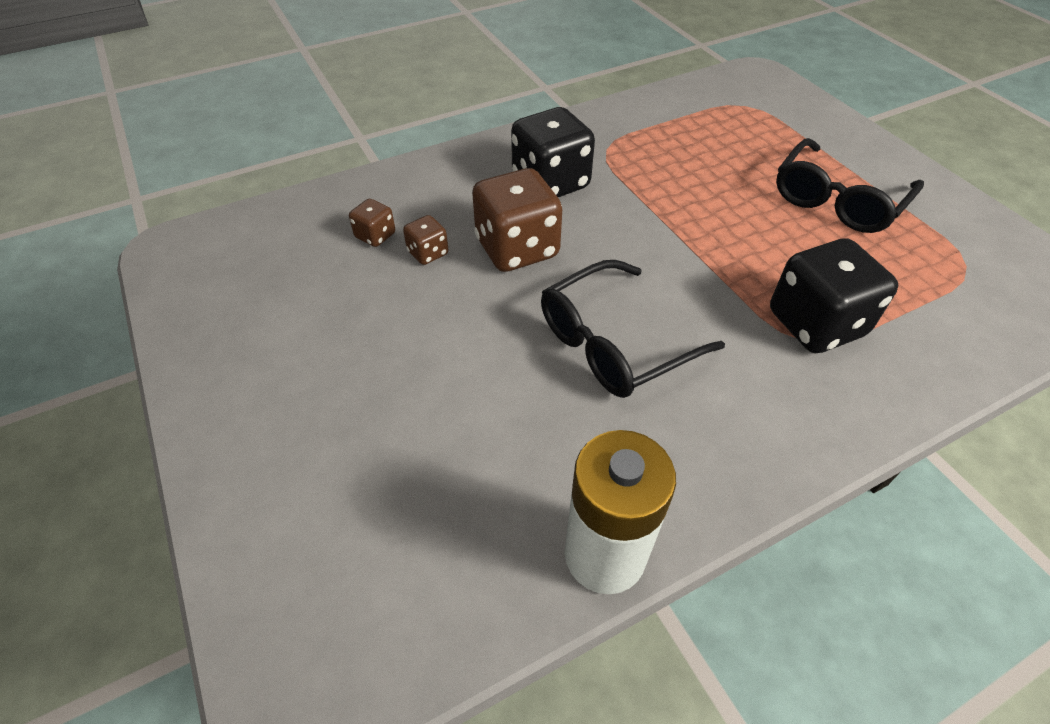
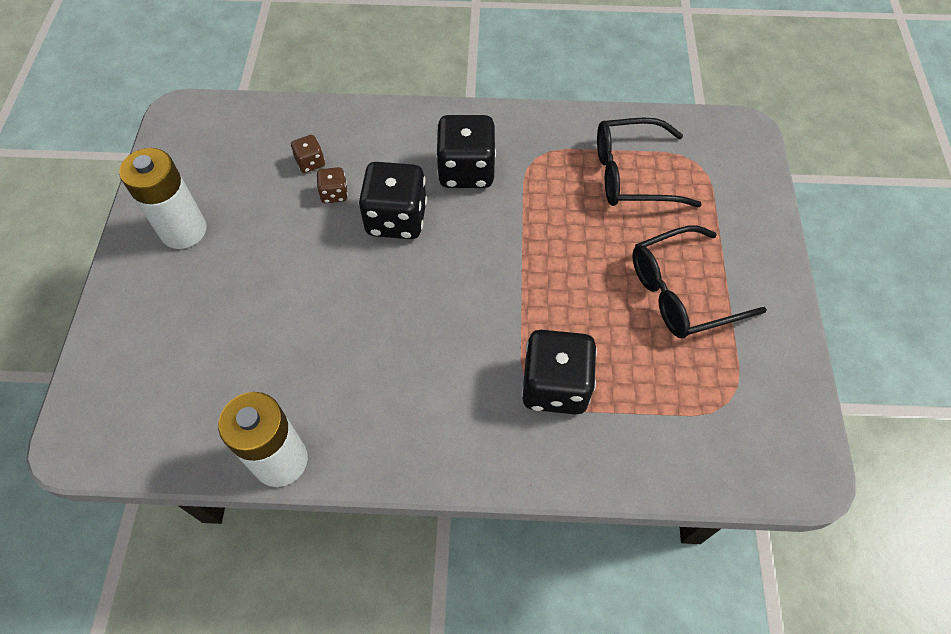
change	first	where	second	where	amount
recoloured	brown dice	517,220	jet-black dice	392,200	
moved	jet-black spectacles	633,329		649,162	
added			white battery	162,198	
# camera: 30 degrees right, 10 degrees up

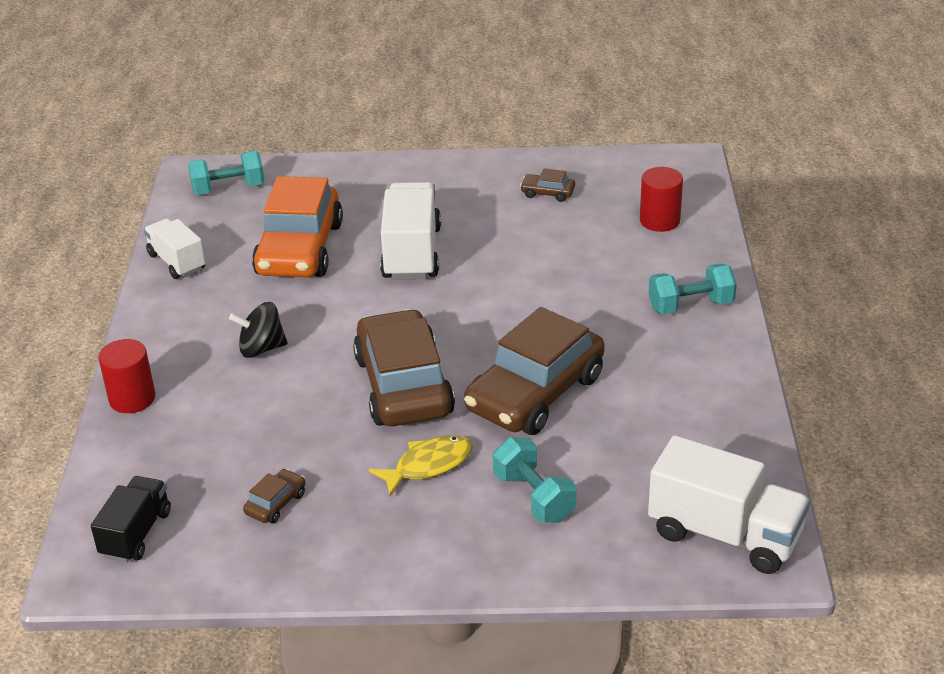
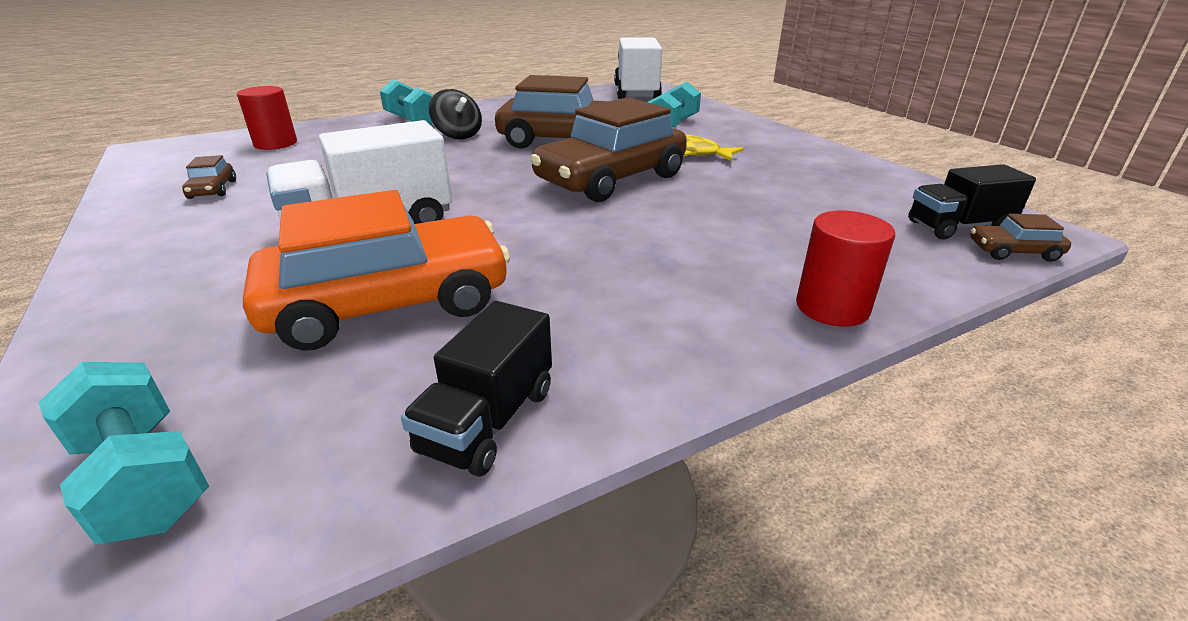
change	first	where	second	where	amount
recoloured	white lorry	174,248	jet-black lorry	476,389	
moved	jet-black toy top	258,330		455,114	
moved	brown car	274,496		1020,238	
# camera: 120 degrees left, 5 degrees down

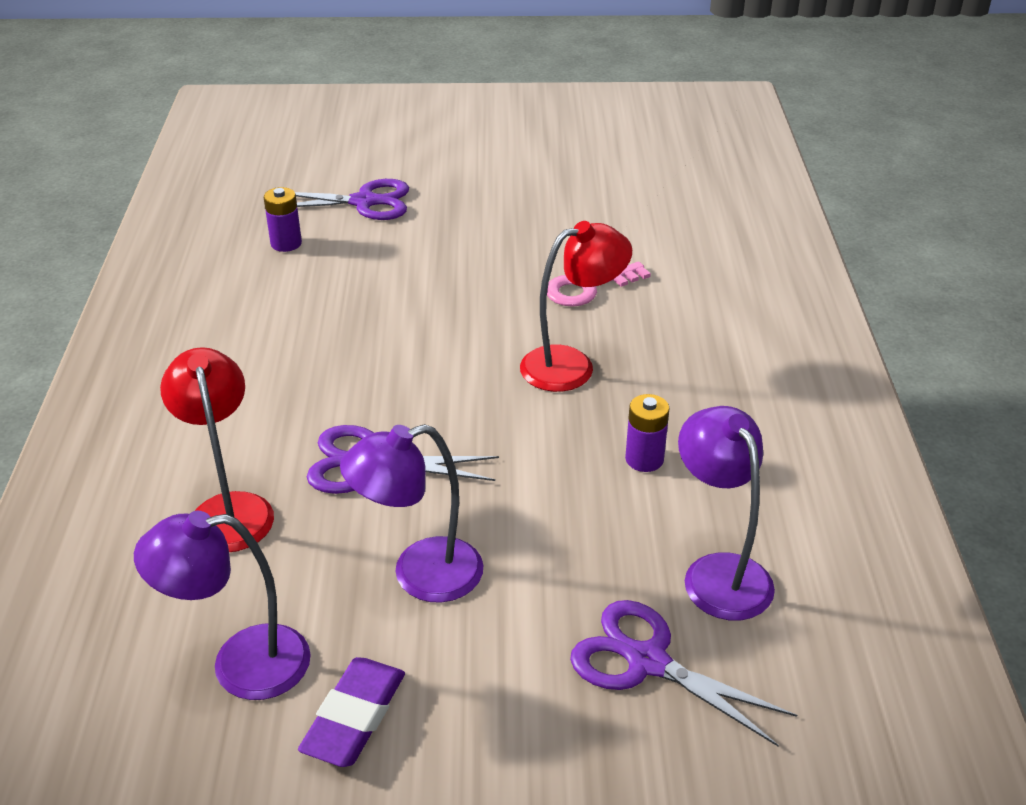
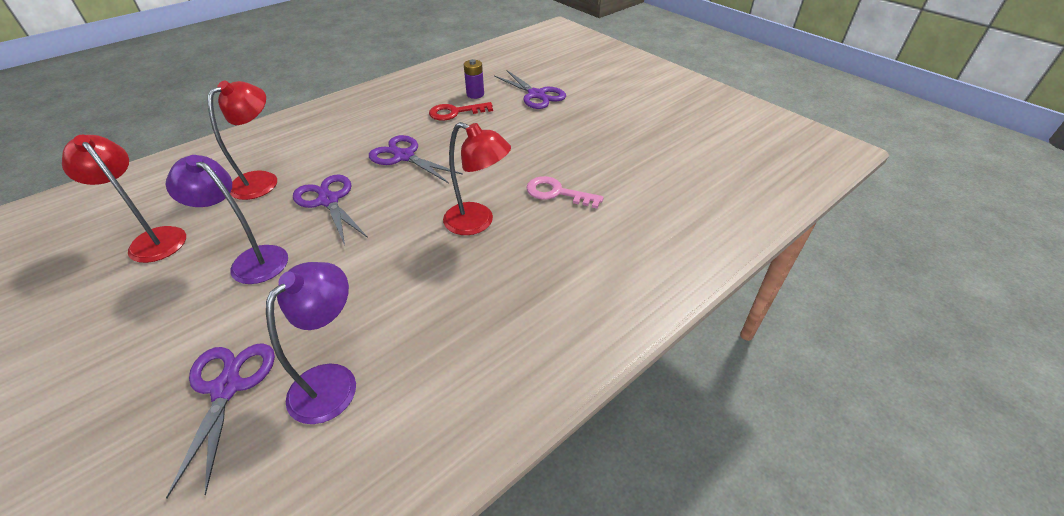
change	first	where	second	where	amount
recoloured	purple reading lamp	222,605	scarlet reading lamp	124,199	
removed	purple gum eraser	351,712			
removed	purple battery	647,433			
added			purple shears	416,159	
added			scarlet key	461,111	
# camera: 50 degrees right, 5 degrees up

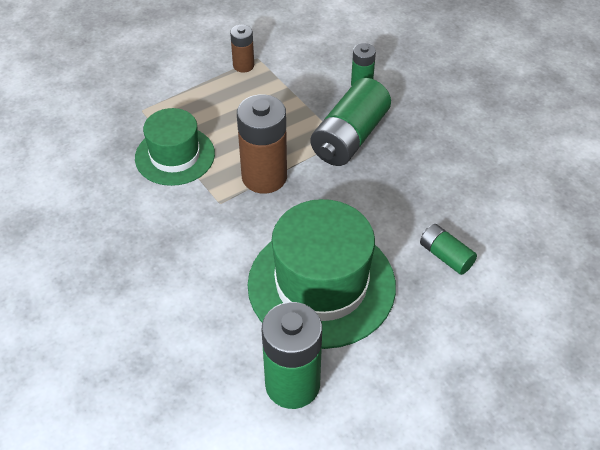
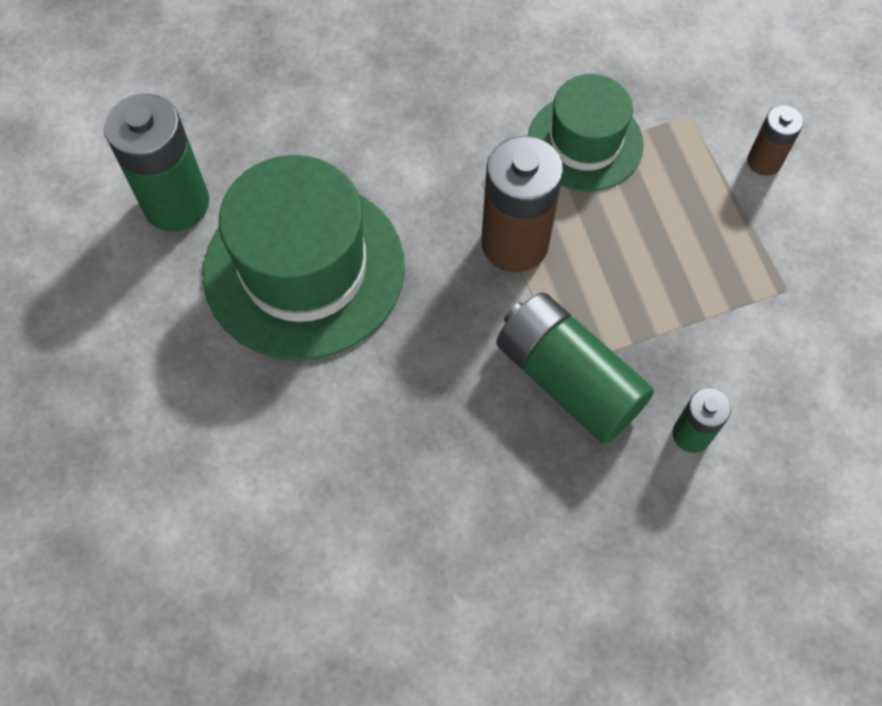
change	first	where	second	where	amount
moved	brown battery	242,49		775,140	
removed	leaf-green battery	448,249			
# camera: 105 degrees right, 15 degrees up

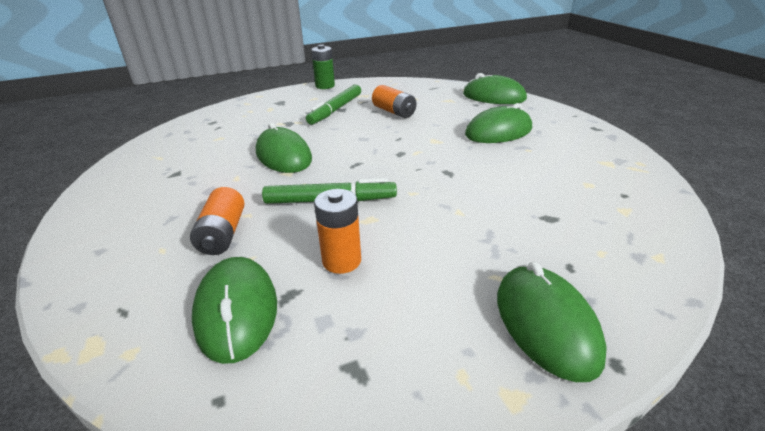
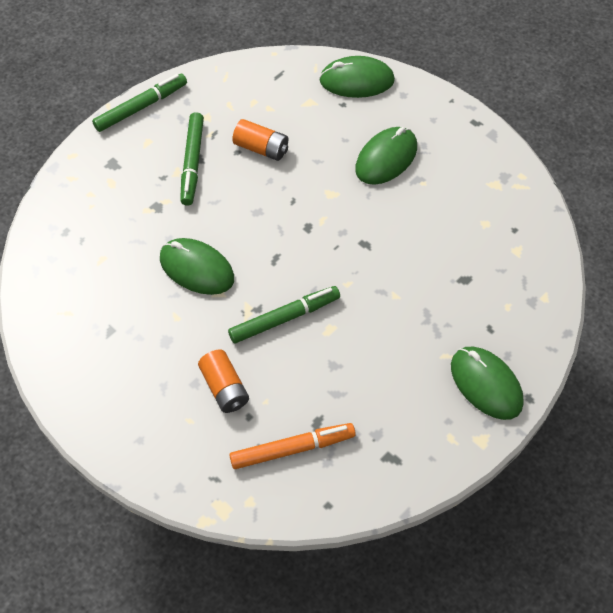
change	first	where	second	where	amount
replaced	leaf-green computer mouse	234,310	orange-coloured marker	292,446	
replaced	leaf-green battery	323,67	leaf-green marker	139,103	
removed	orange-coloured battery	337,231			
# camera: 25 degrees left, 25 degrees up

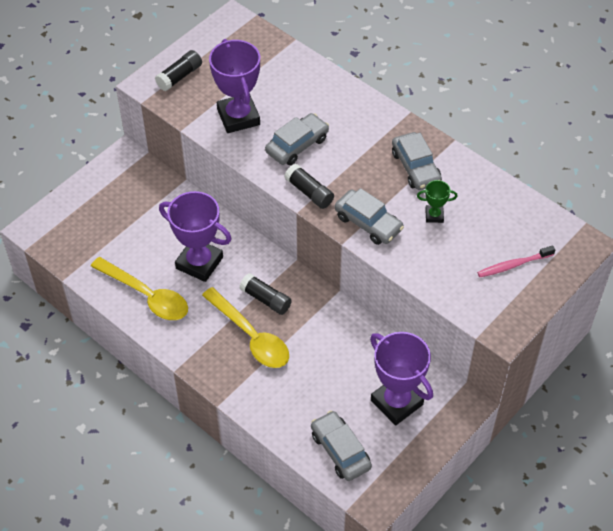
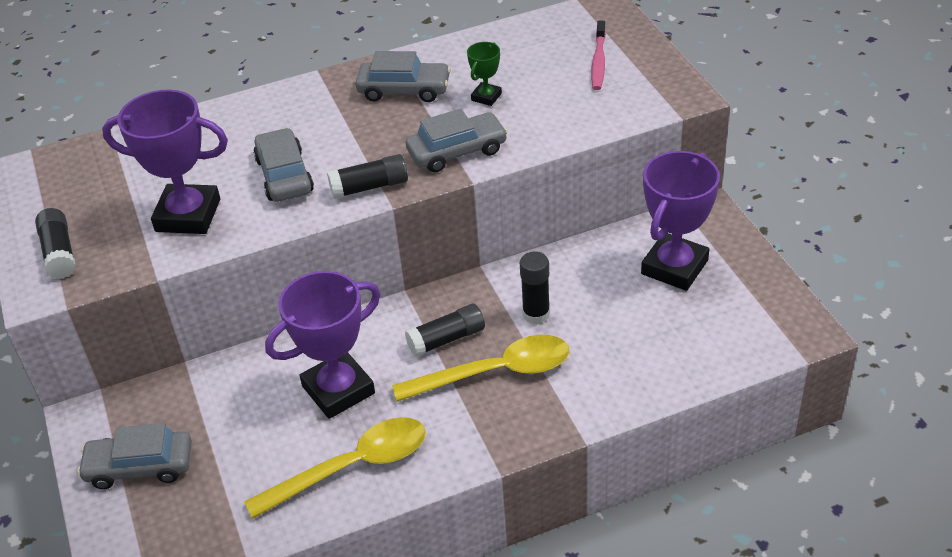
change	first	where	second	where	amount
moved	ash-grey car	341,446		134,456	
turned	purple prize cup	401,379		680,221	45 degrees counterclockwise
added			jet-black glue stick	535,287	
# camera: 60 degrees left, 10 degrees down

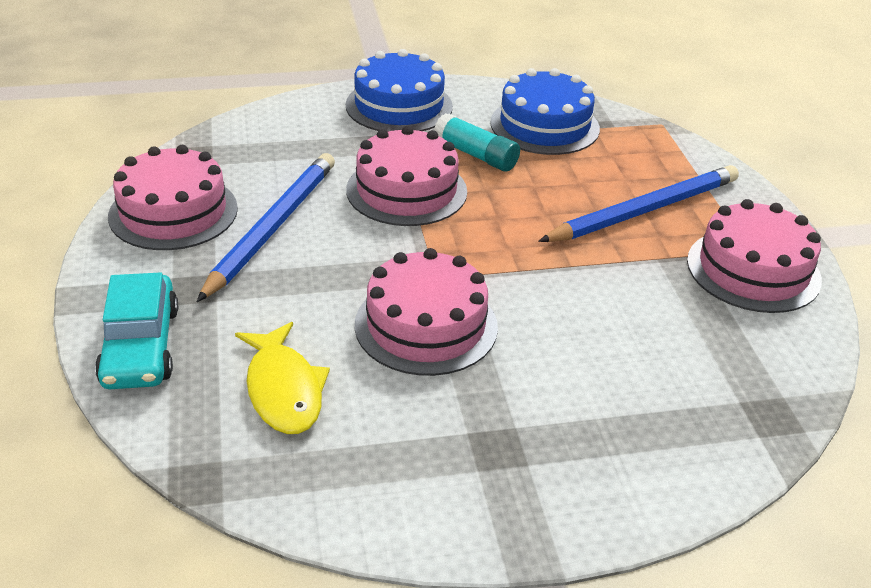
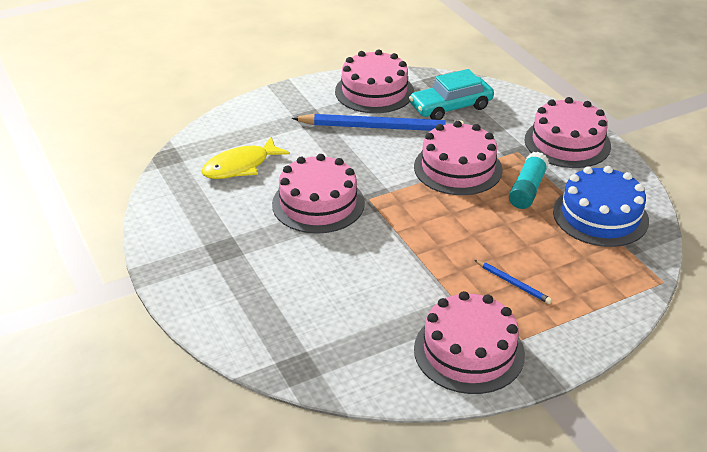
change	first	where	second	where	amount
moved	aqua car	136,330		451,94	
recoloured	cobalt gateau	399,90	rose-pink gateau	568,132	
resized	cobalt wooden pencil	638,203		513,282	x0.44
# camera: 75 degrees right, 0 degrees up

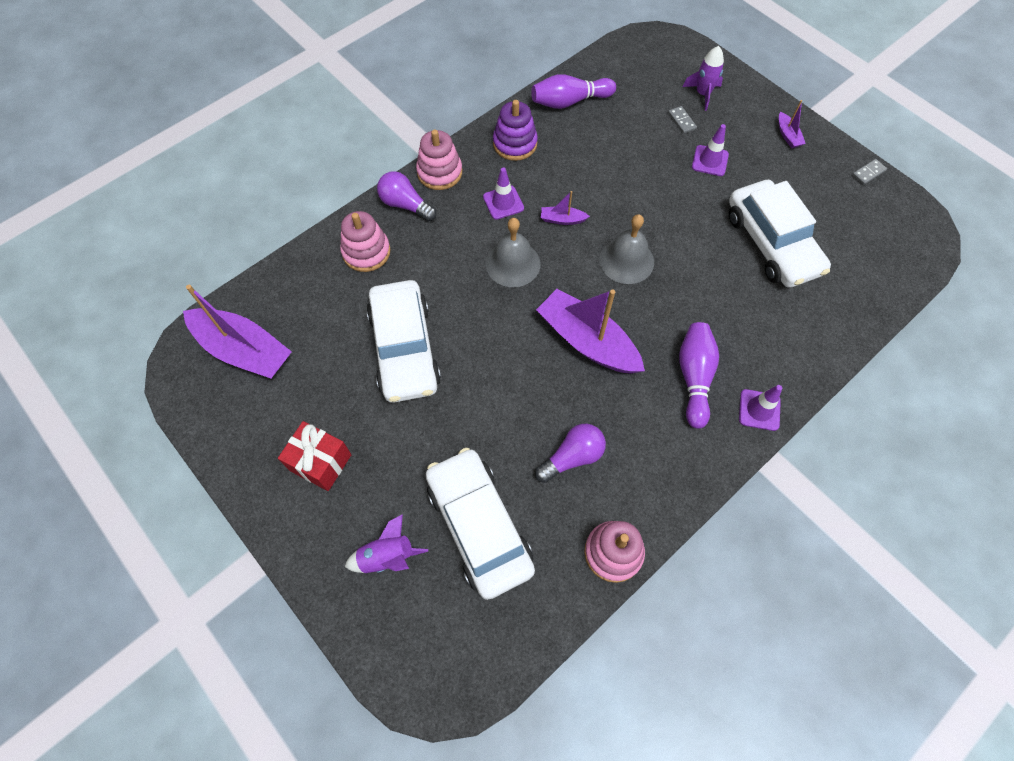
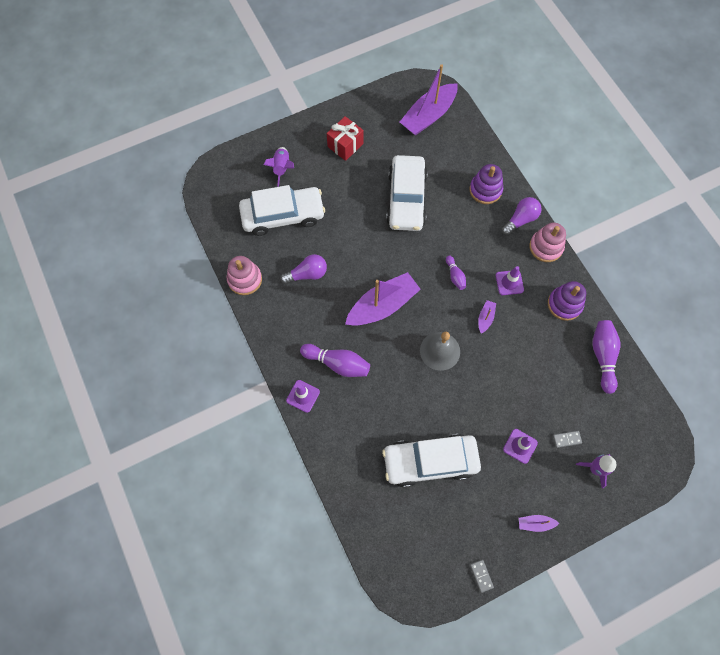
change	first	where	second	where	amount
recoloured	rose-pink ring stacker	365,241	purple ring stacker	486,184	
turned	white car	404,341		407,193	90 degrees counterclockwise
replaced	ash-grey hand bell	513,252	purple skittle	456,273	
turned	purple bulb	570,453		303,269	90 degrees counterclockwise
# camera: 105 degrees right, 5 degrees up

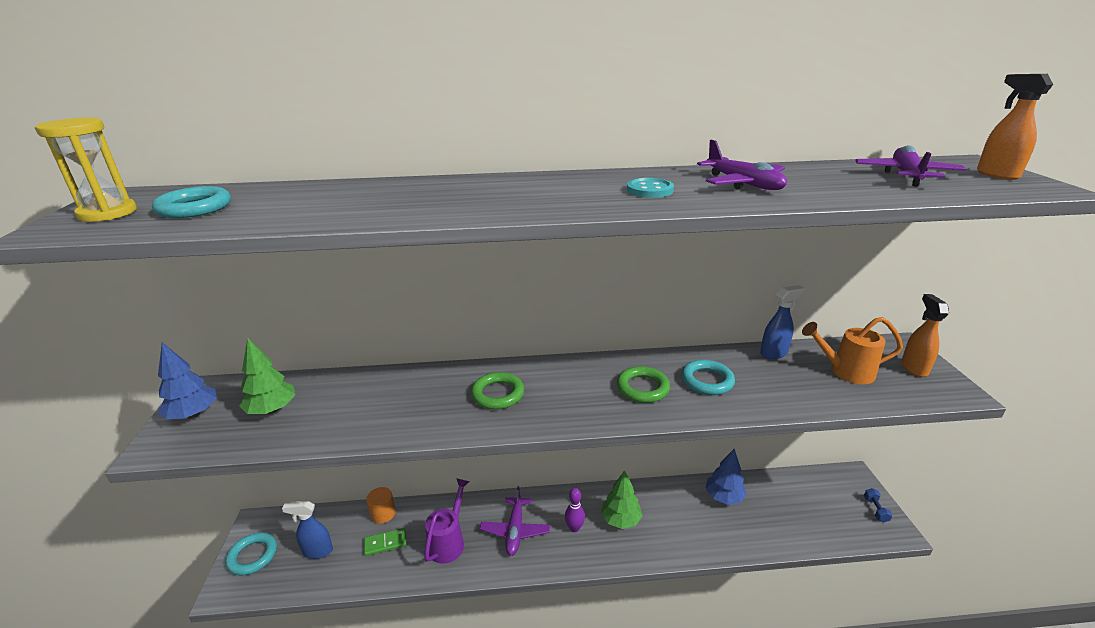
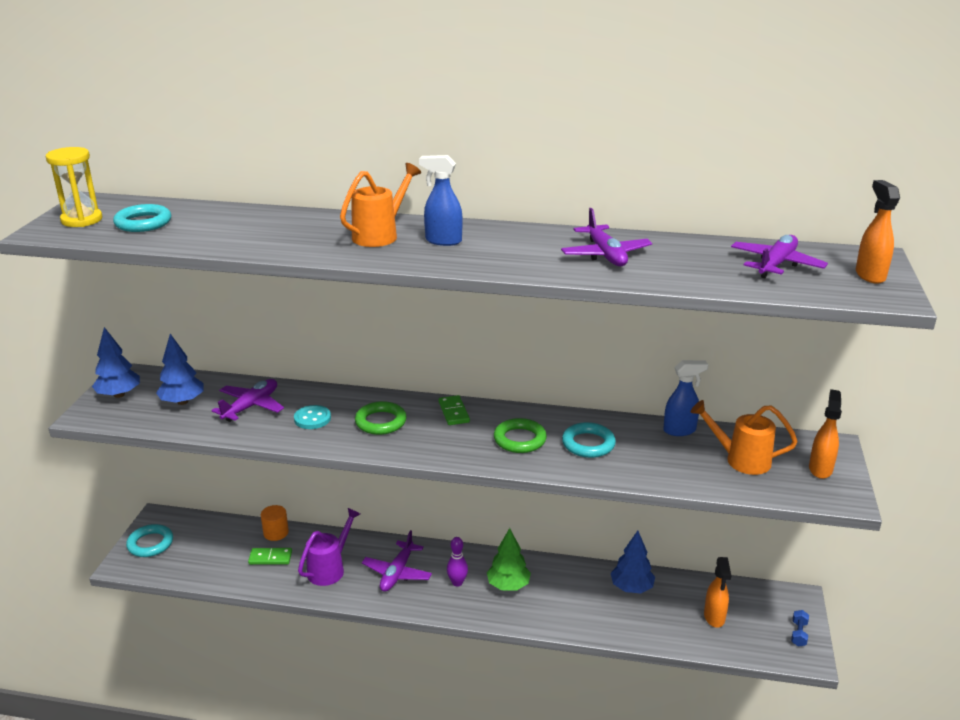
change	first	where	second	where	amount
recoloured	leaf-green toy tree	267,376	cobalt toy tree	180,369	
moved	cobalt spray bottle	307,529		441,200	
moved	aqua button	650,188		312,417	
added			purple plane	247,400	
added			orange-coloured sprinkling can	380,205	
added			leaf-green domino tile	454,410	
added			orange-coloured spray bottle	717,592	
# camera: 15 degrees right, 0 degrees up

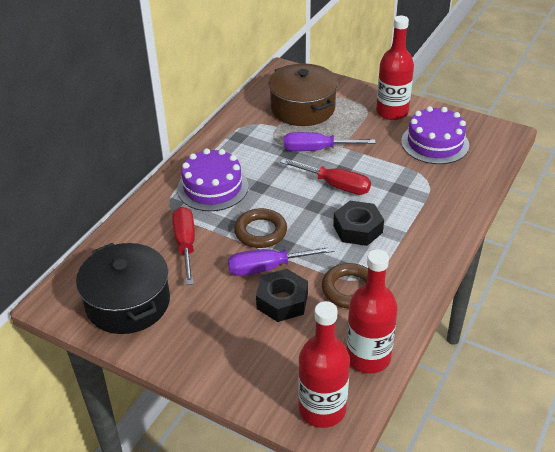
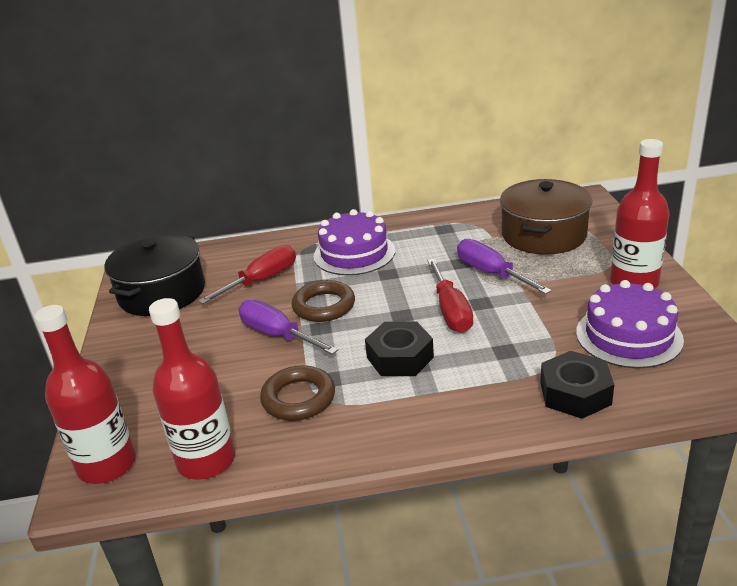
change	first	where	second	where	amount
moved	jet-black nut	282,295		577,385	
# camera: 55 degrees right, 10 degrees down

